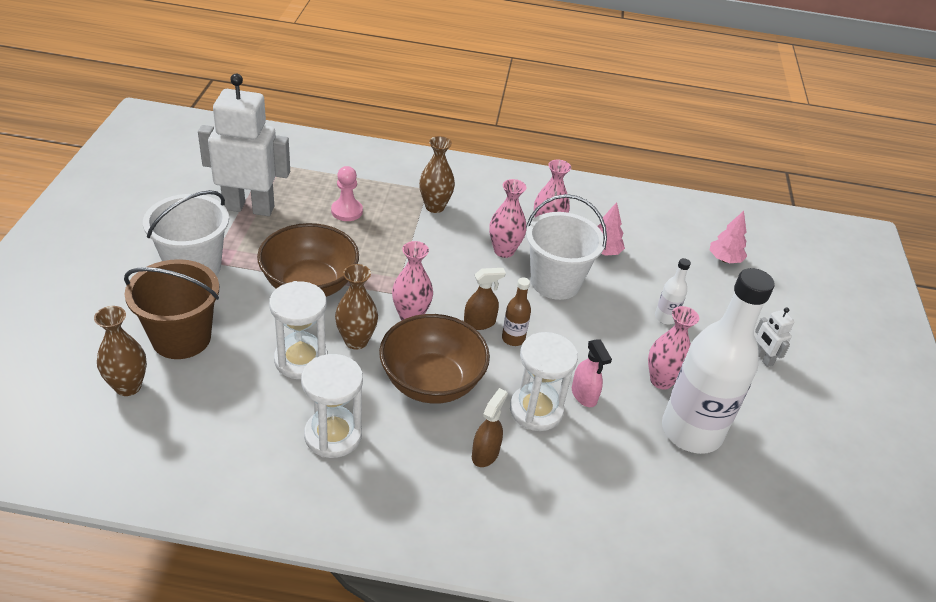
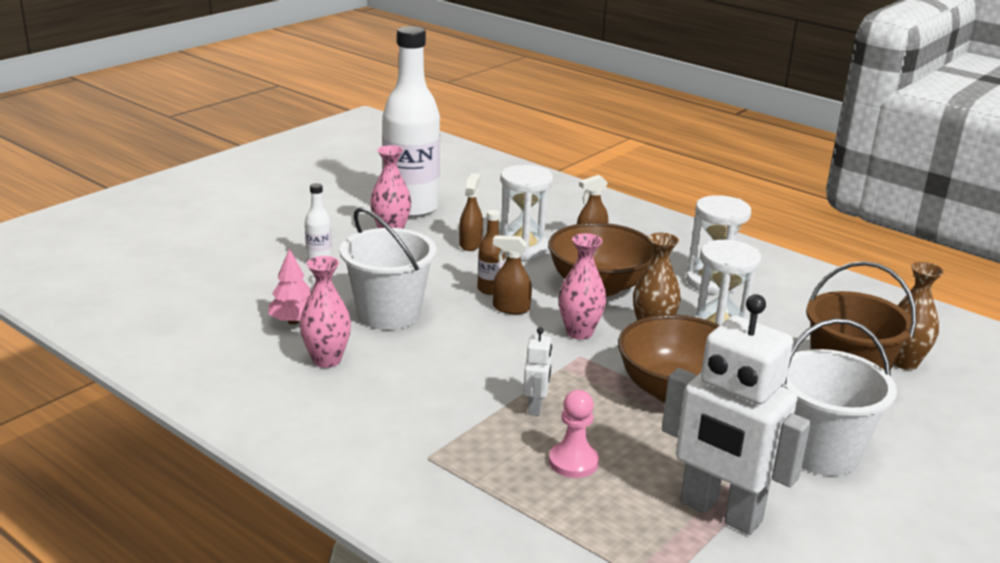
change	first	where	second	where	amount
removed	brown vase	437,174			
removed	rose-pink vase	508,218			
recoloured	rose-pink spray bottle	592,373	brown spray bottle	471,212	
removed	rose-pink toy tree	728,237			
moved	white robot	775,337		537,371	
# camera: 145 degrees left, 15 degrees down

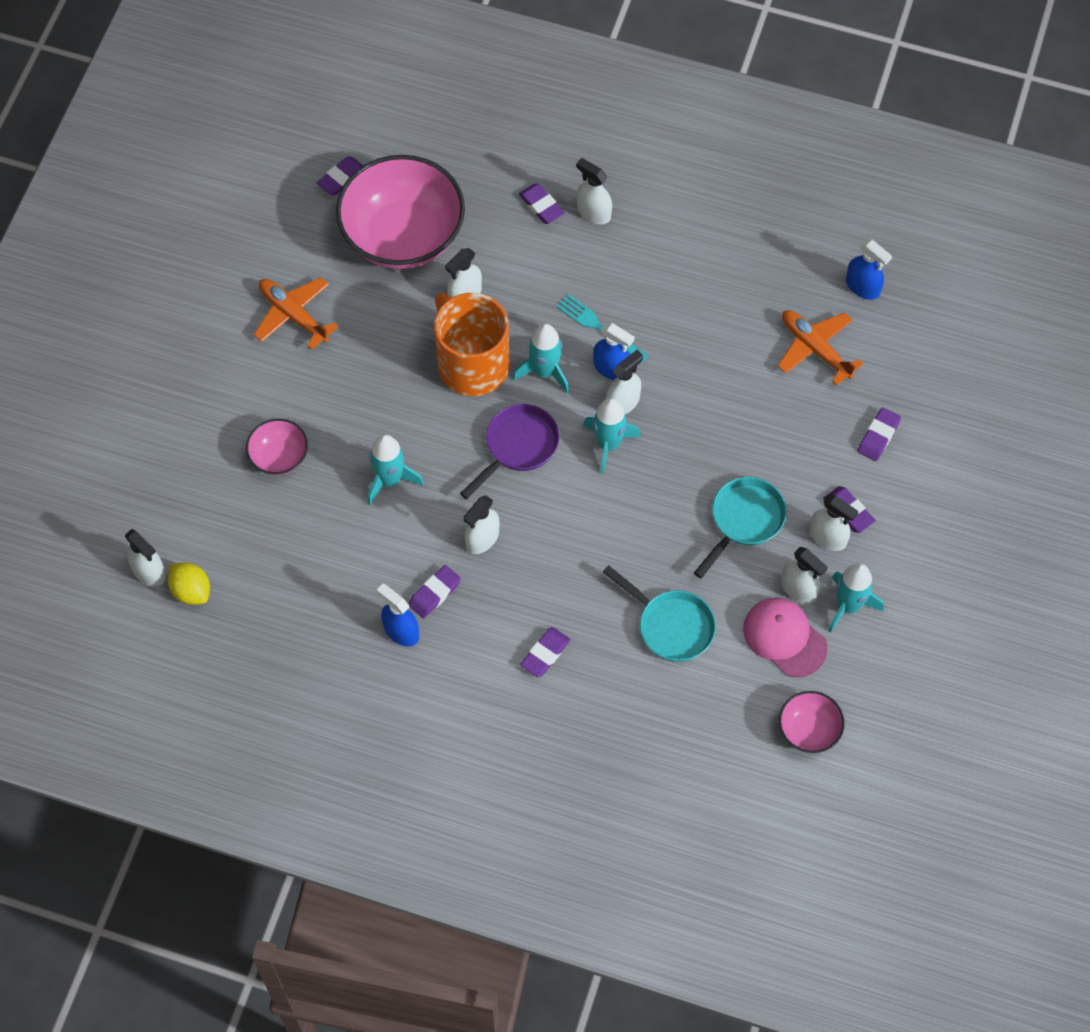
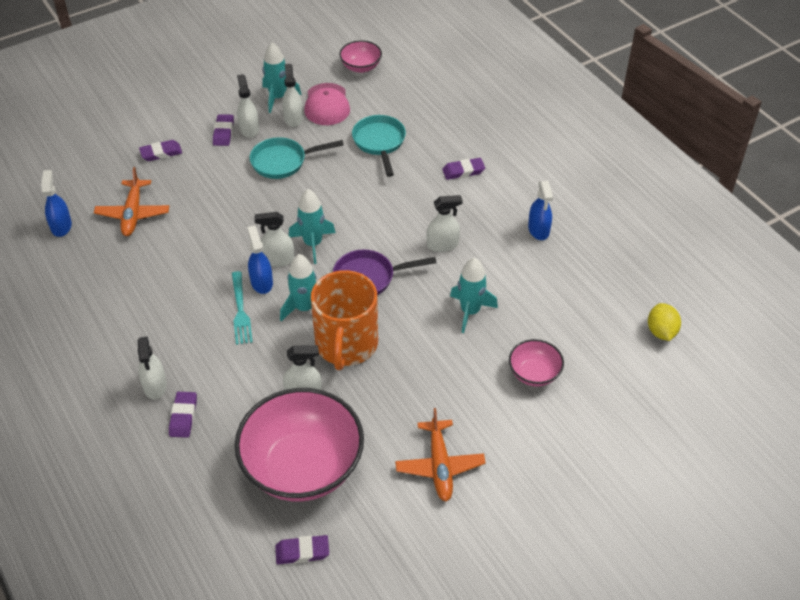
change	first	where	second	where	amount
removed	white spray bottle	145,558			
removed	purple gum eraser	434,592			
# camera: 140 degrees left, 15 degrees down

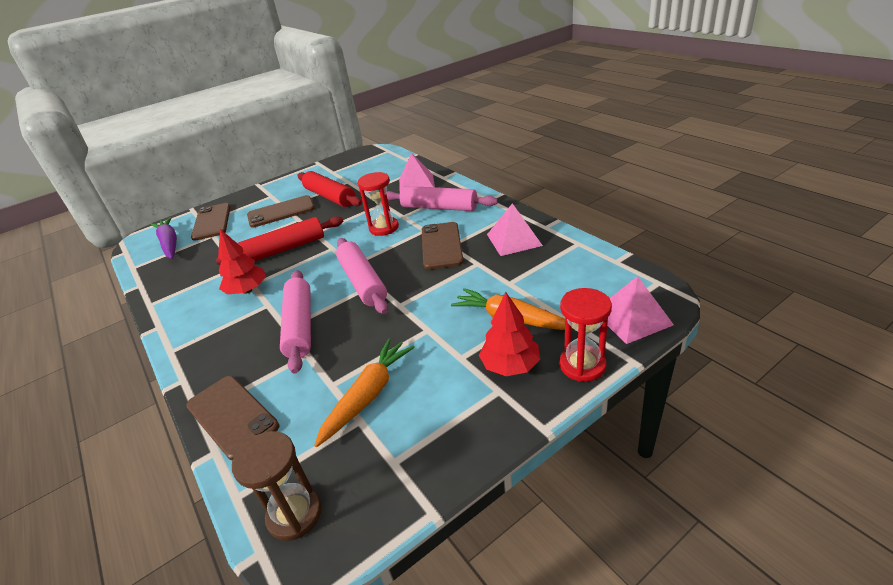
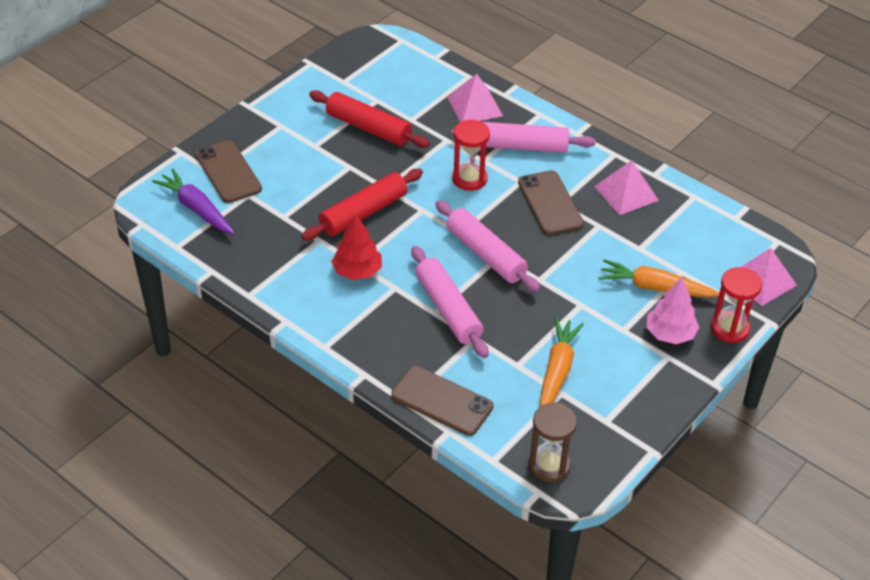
change	first	where	second	where	amount
removed	brown mobile phone	281,211			
recoloured	scarlet toy tree	509,334	rose-pink toy tree	673,311	
# camera: 20 degrees left, 10 degrees up

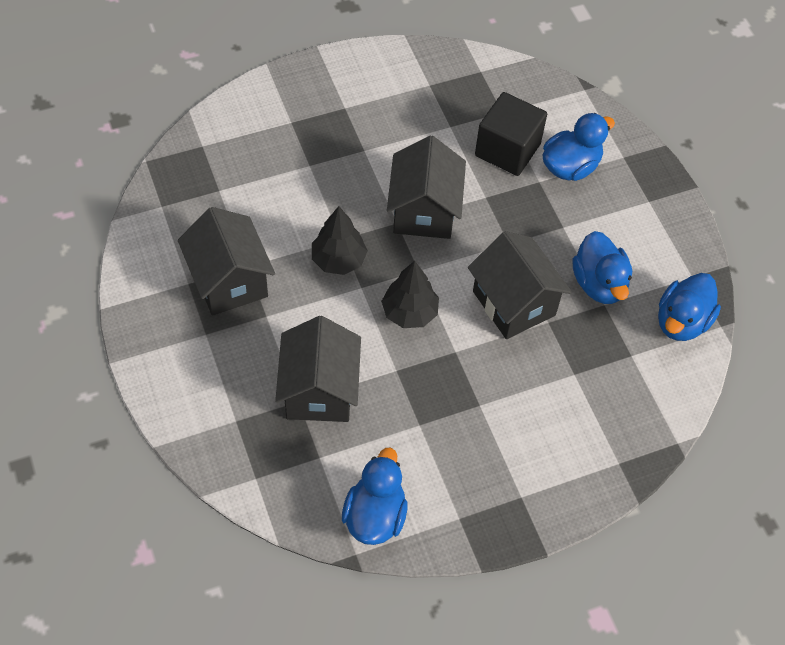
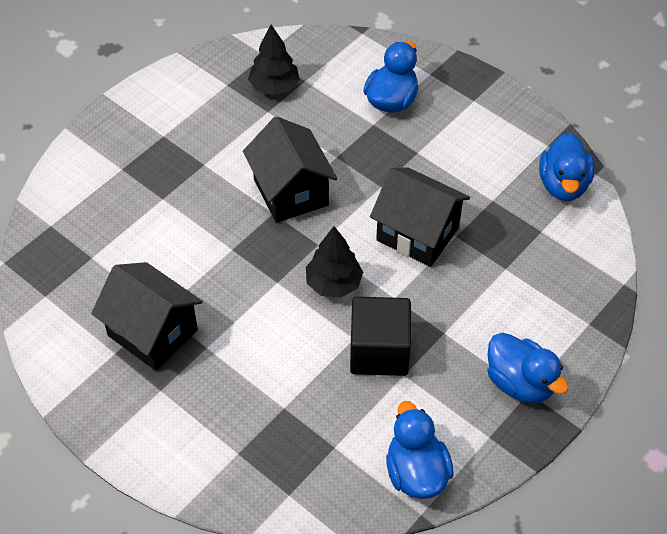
change	first	where	second	where	amount
removed	jet-black house	318,369			
moved	jet-black toy tree	340,240		274,60	
moved	jet-black block	511,134		380,336	
moved	cobalt duck	602,267		528,368	
# camera: 25 degrees left, 5 degrees down

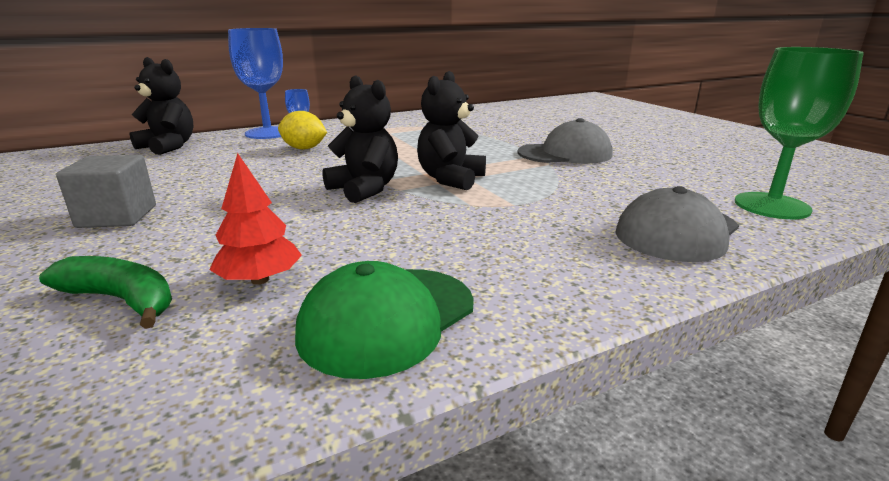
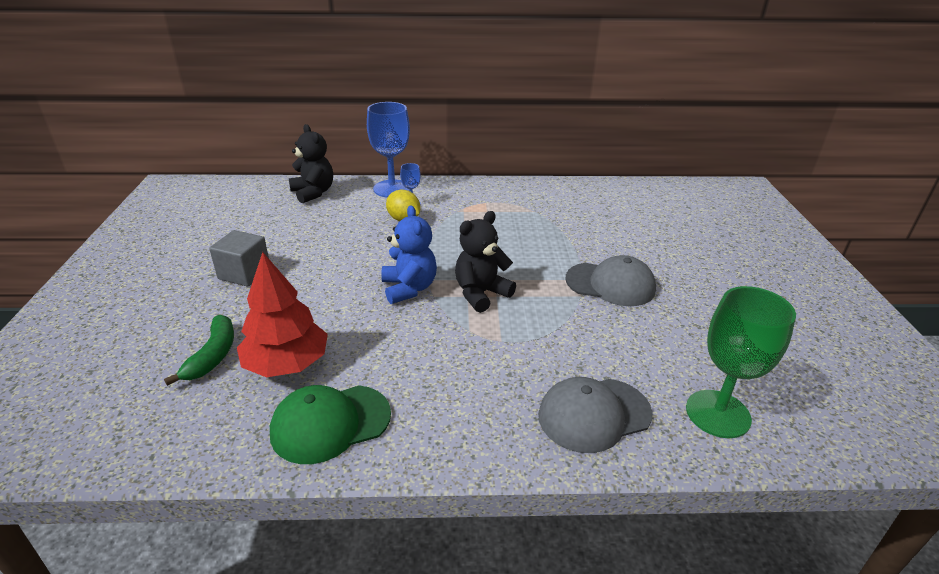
change	first	where	second	where	amount
turned	leaf-green toy banana	105,292		199,350	45 degrees clockwise
resized	scarlet toy tree	255,219		282,314	x1.60
recoloured	jet-black teddy	360,139	cobalt teddy	409,254	
# camera: 25 degrees right, 10 degrees up

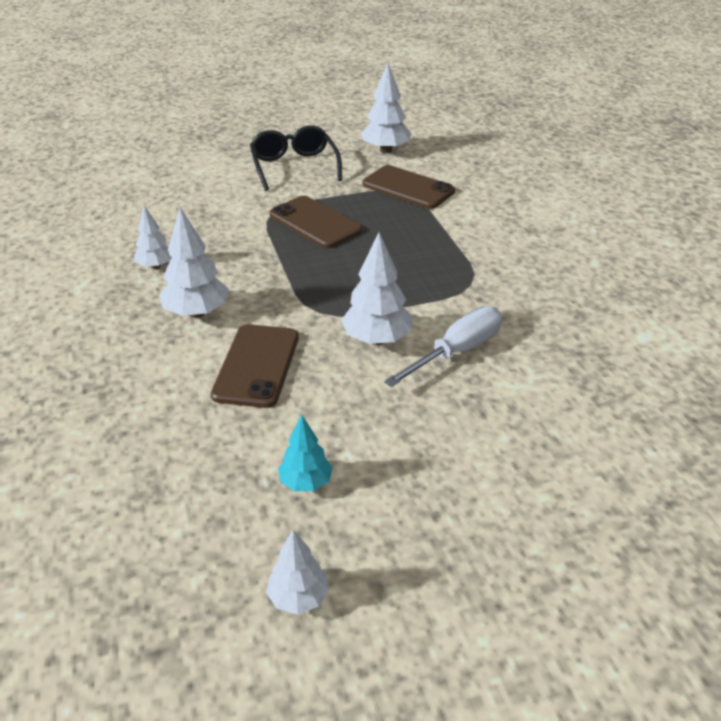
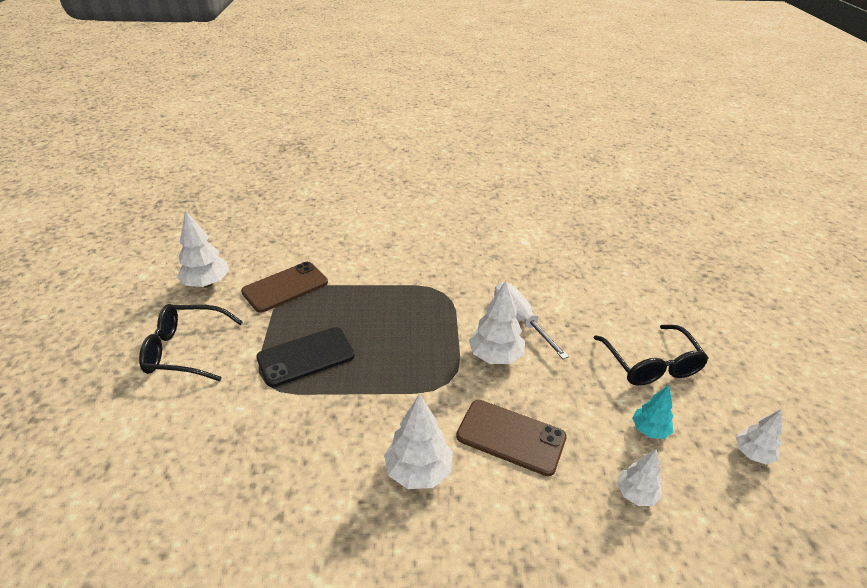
change	first	where	second	where	amount
moved	white toy tree	153,237		639,477	
recoloured	brown mobile phone	315,222	jet-black mobile phone	305,357	
added			jet-black spectacles	651,355	
# camera: 75 degrees left, 0 degrees up

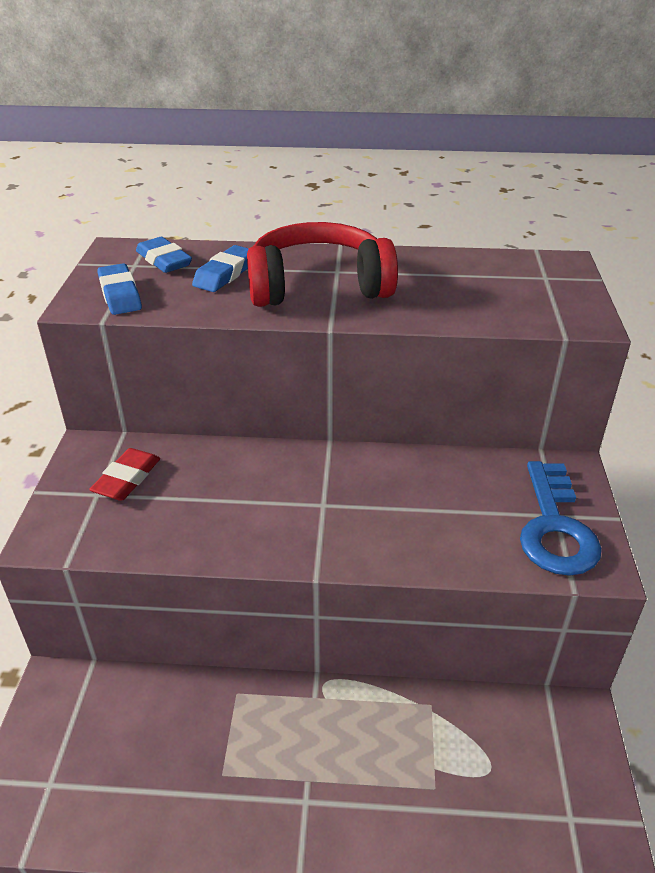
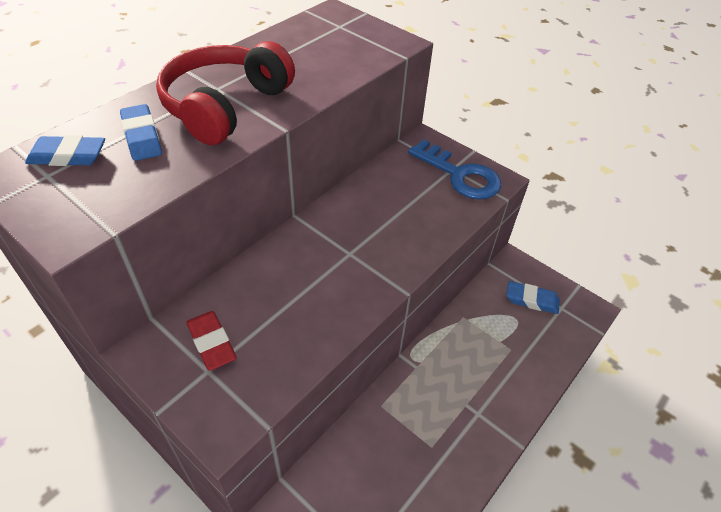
change	first	where	second	where	amount
moved	cobalt gum eraser	119,289		533,297	
# camera: 55 degrees left, 10 degrees up

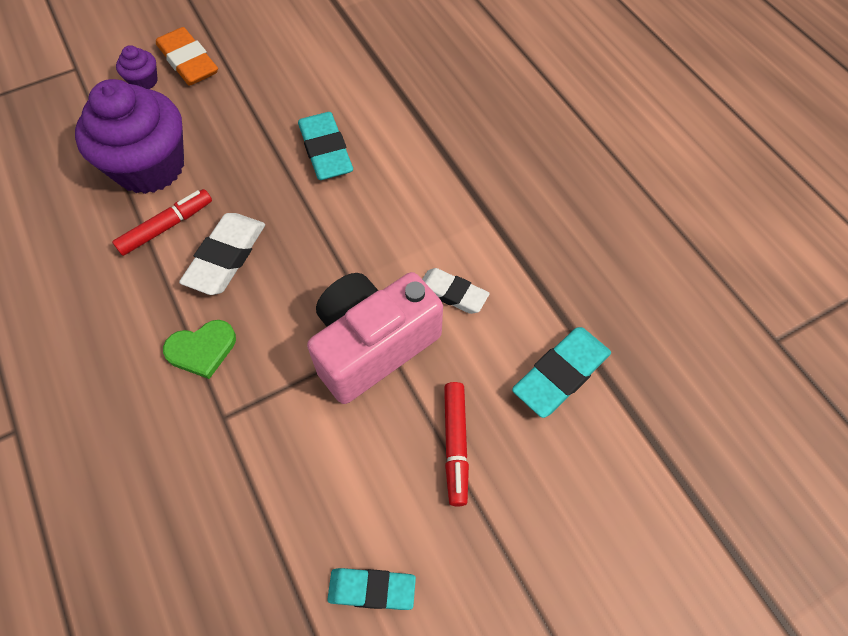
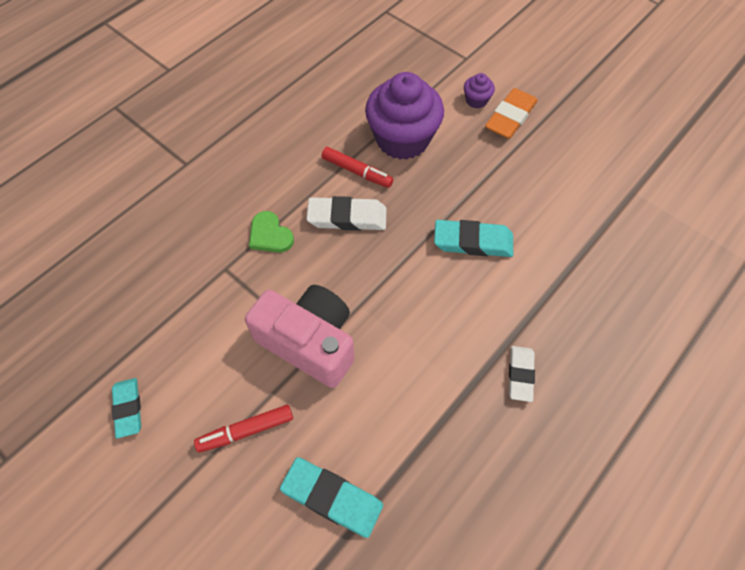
change	first	where	second	where	amount
turned	aqua gum eraser	325,146		473,238	45 degrees clockwise
moved	white gum eraser	456,291		522,374	
# camera: 70 degrees right, 0 degrees up

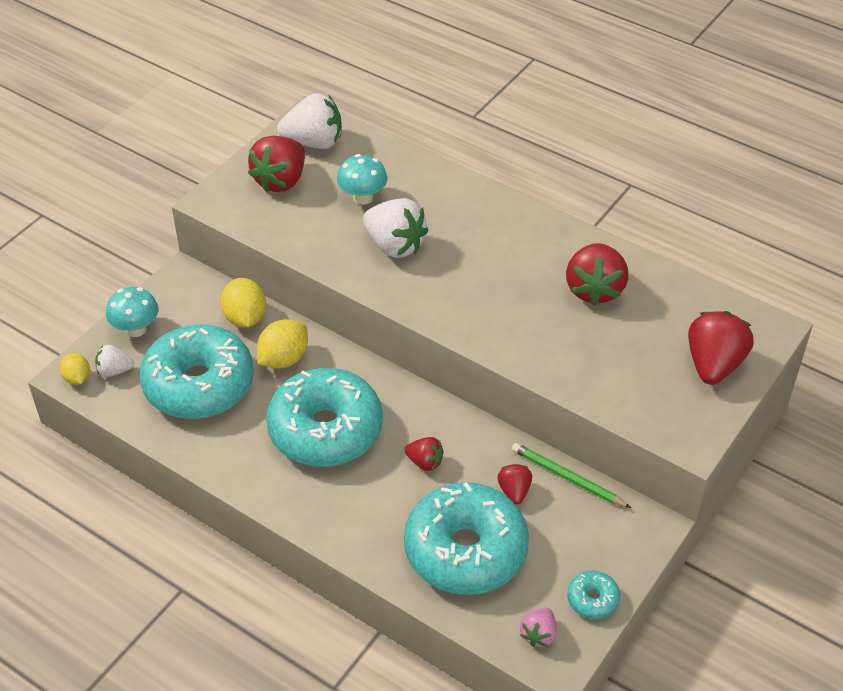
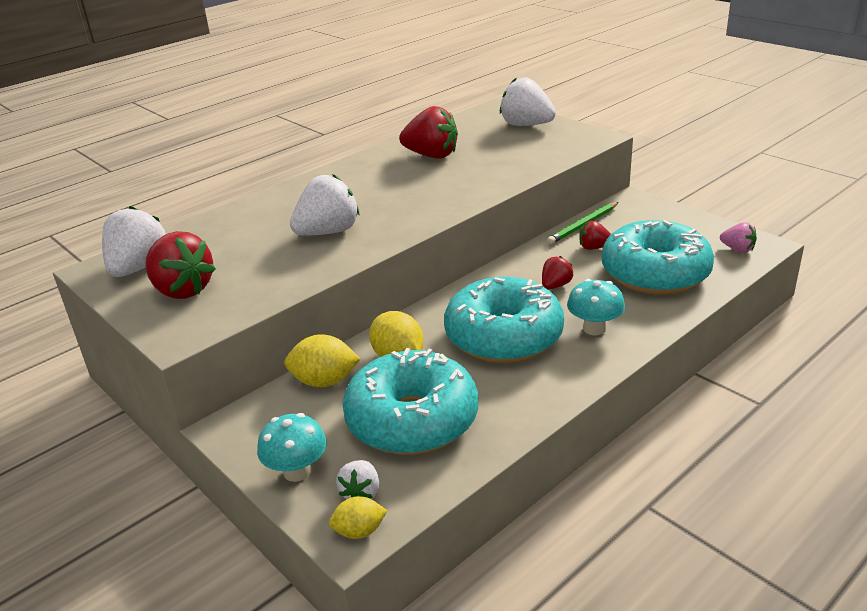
change	first	where	second	where	amount
moved	aqua mushroom	362,179		596,307	
removed	aqua doughnut	593,595			
recoloured	scarlet berry	721,348	white berry	528,101	
# camera: 75 degrees left, 15 degrees down

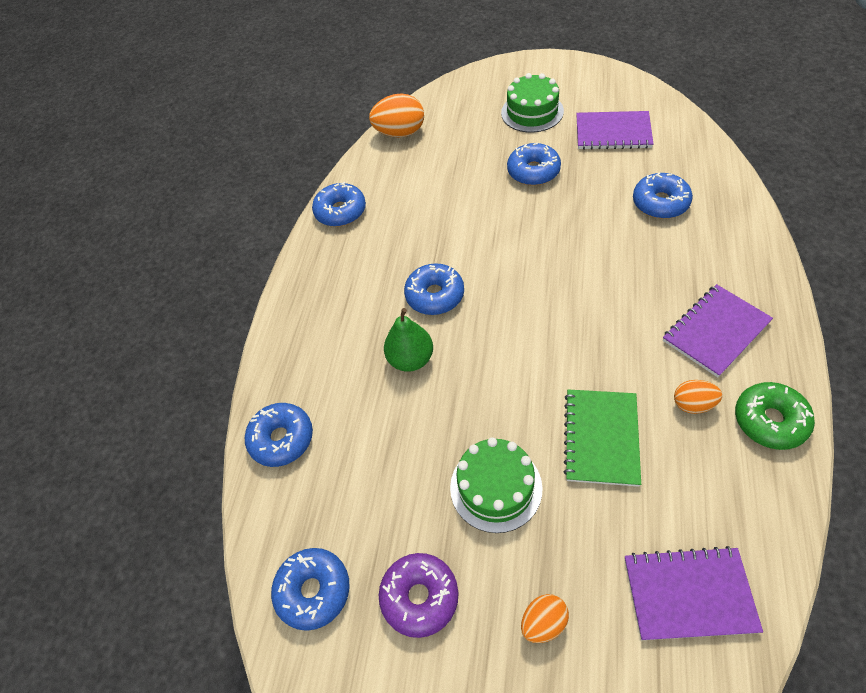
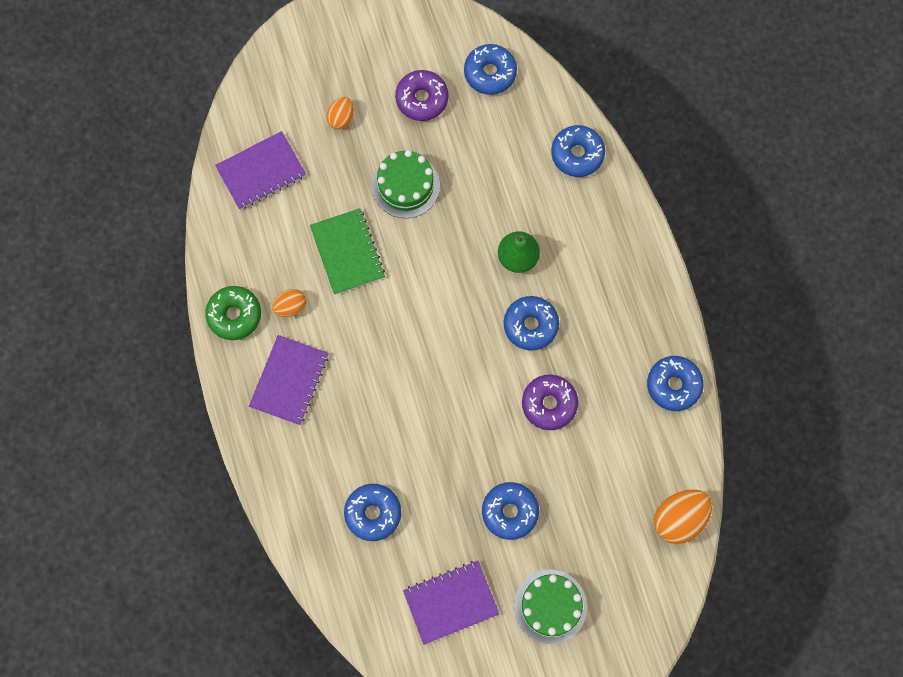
change	first	where	second	where	amount
added			purple doughnut	550,402	
# camera: 145 degrees right, 20 degrees up

